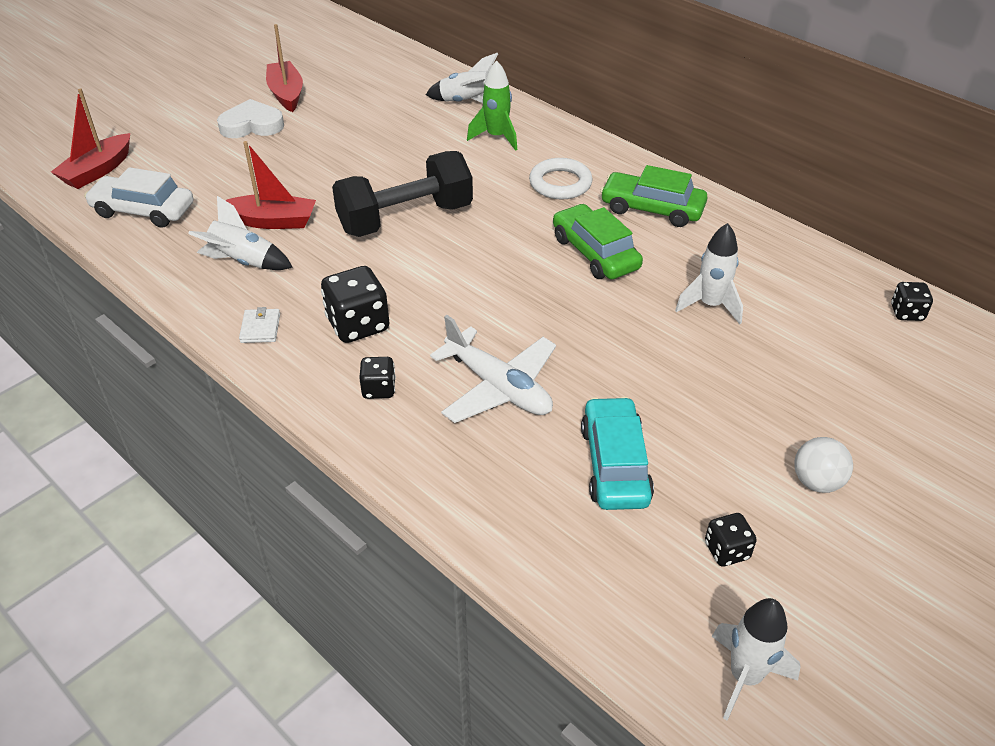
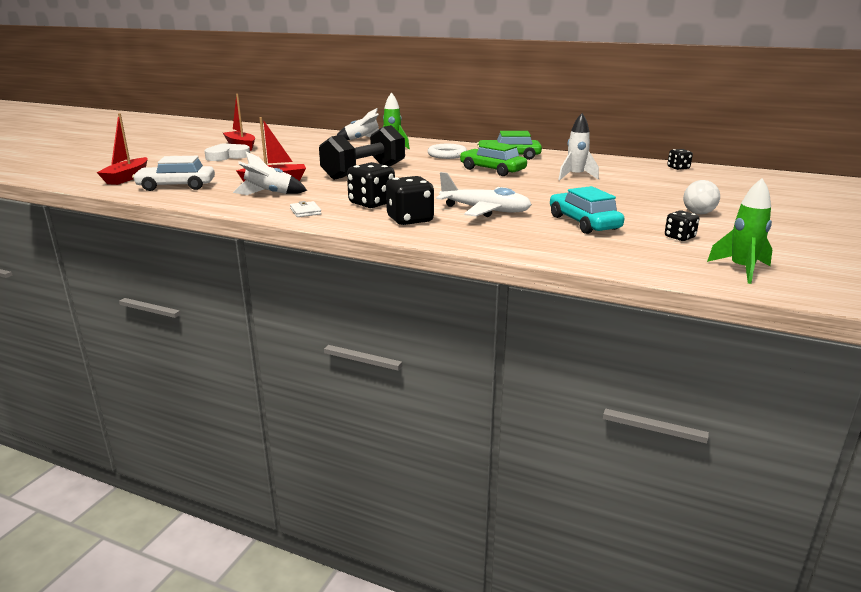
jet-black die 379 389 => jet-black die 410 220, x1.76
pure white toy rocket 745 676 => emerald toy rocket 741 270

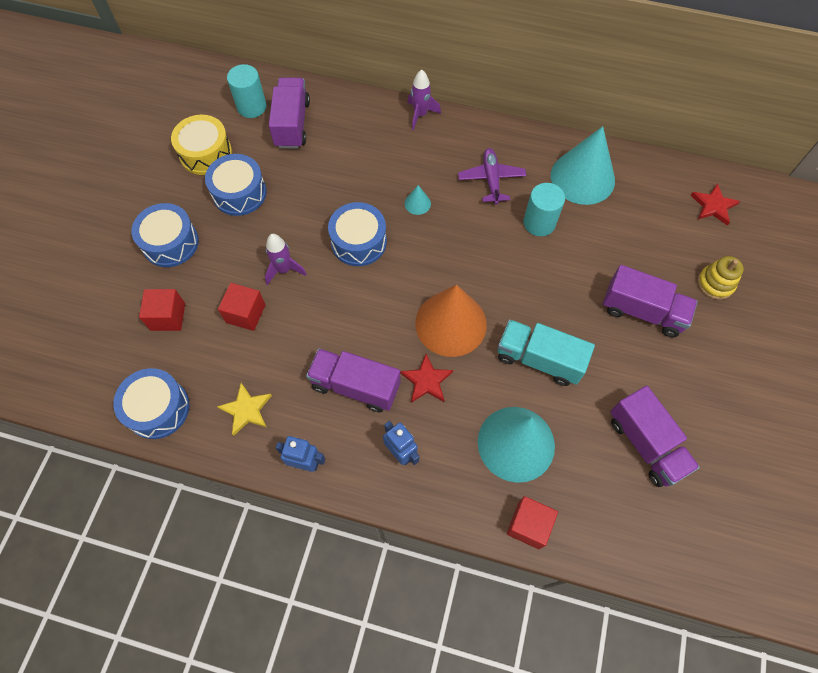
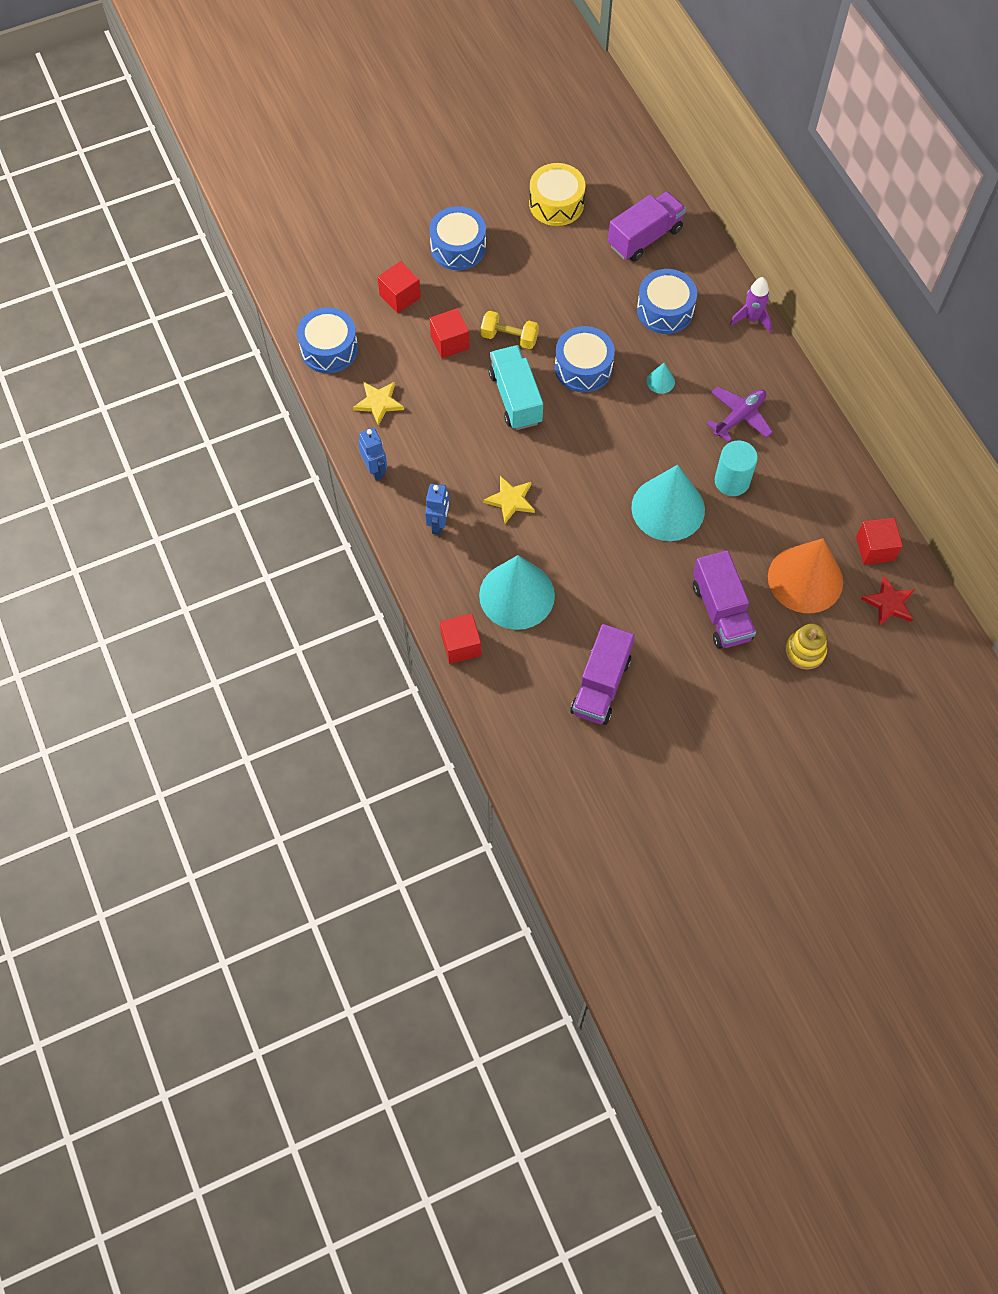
violet toy rocket 284 270 => yellow hand weight 509 337
scarlet star shape 426 380 => yellow star shape 510 500
aqua lorry 539 359 => aqua lorry 515 398, relocated
aqua cone shape 582 177 => aqua cone shape 668 508, relocated
cobalt snare drum 239 193 => cobalt snare drum 665 310, relocated
bright orange cone shape 451 323 => bright orange cone shape 805 579, relocated
nothing => scarlet cube 875 548
aqua cylinder 251 107 => nothing
violet lorry 355 386 => nothing

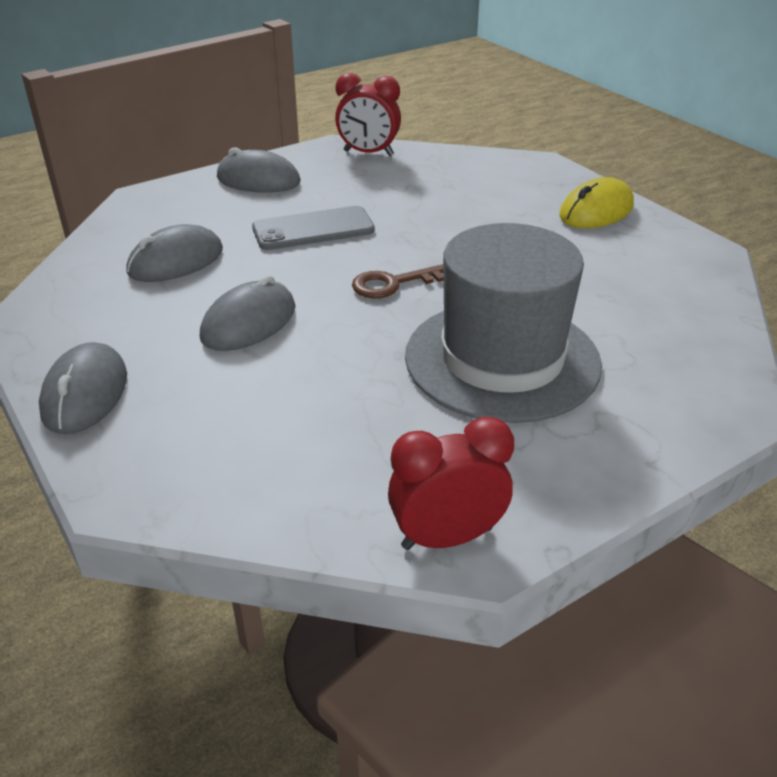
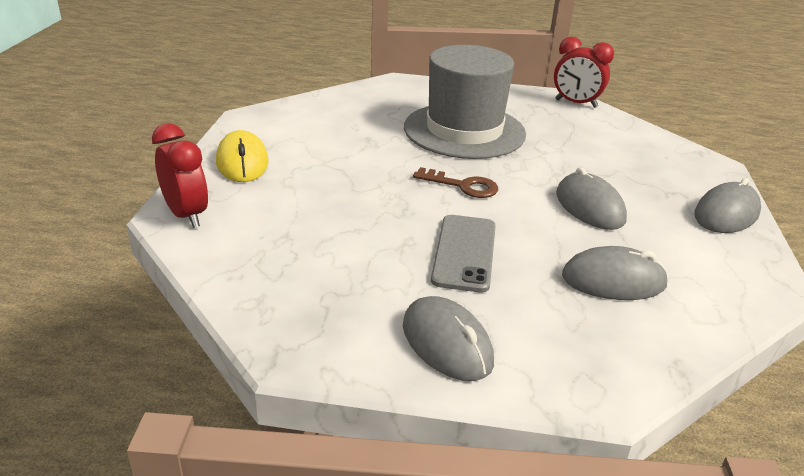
scarlet alarm clock 368 153 => scarlet alarm clock 186 215, relocated
yellow mouse 596 211 => yellow mouse 242 162, 75 degrees clockwise
grey mobile phone 313 229 => grey mobile phone 464 253, 75 degrees clockwise
grey mouse 249 323 => grey mouse 589 207, 75 degrees clockwise

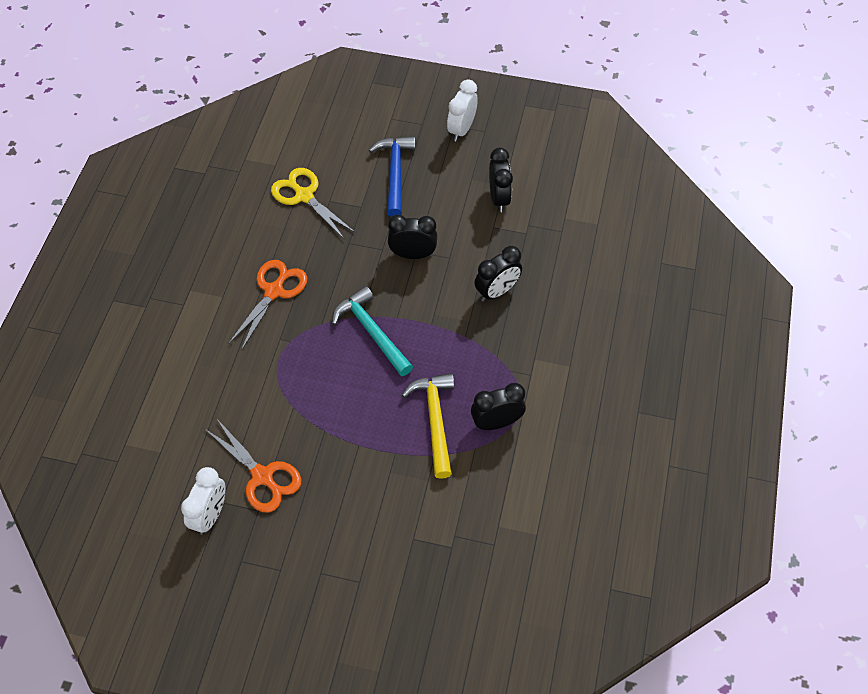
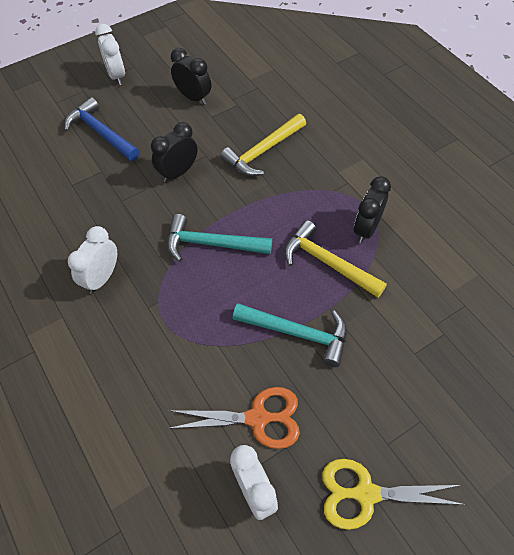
bright orange scissors 274 291 => pure white alarm clock 102 278
jet-black alarm clock 497 291 => yellow claw hammer 263 151
nothing => aqua claw hammer 297 333
yellow scissors 304 196 => yellow scissors 366 494, relocated

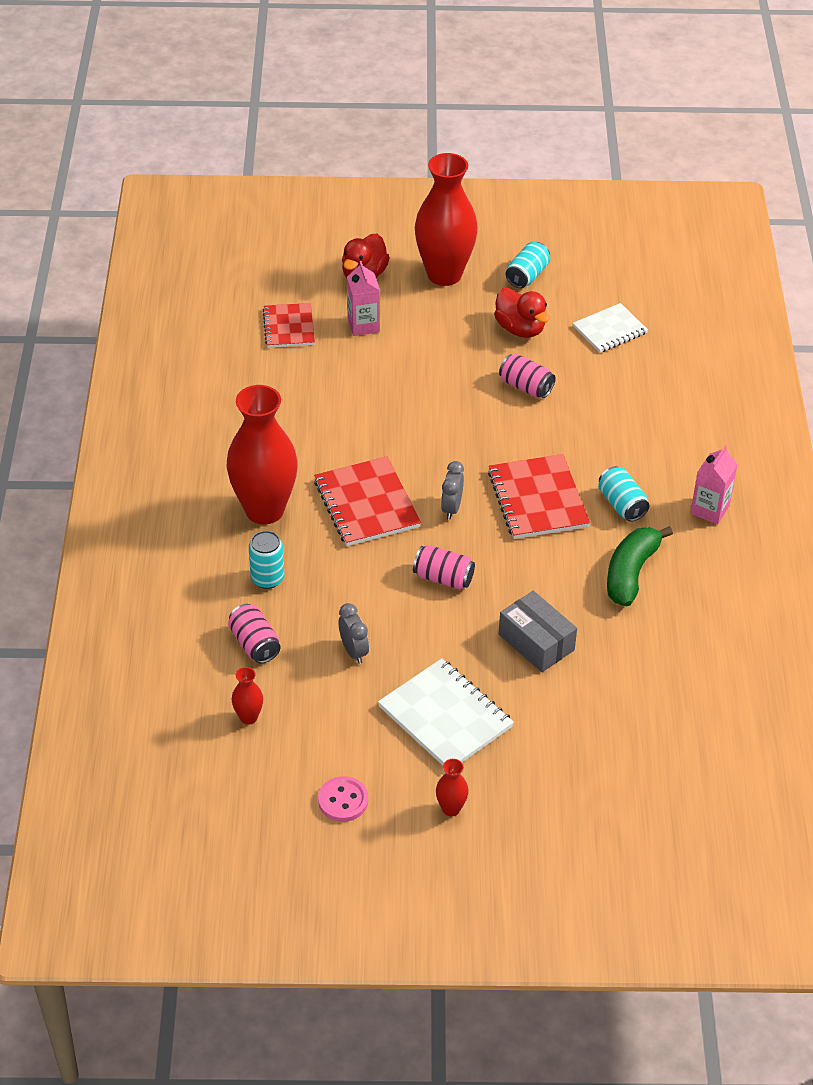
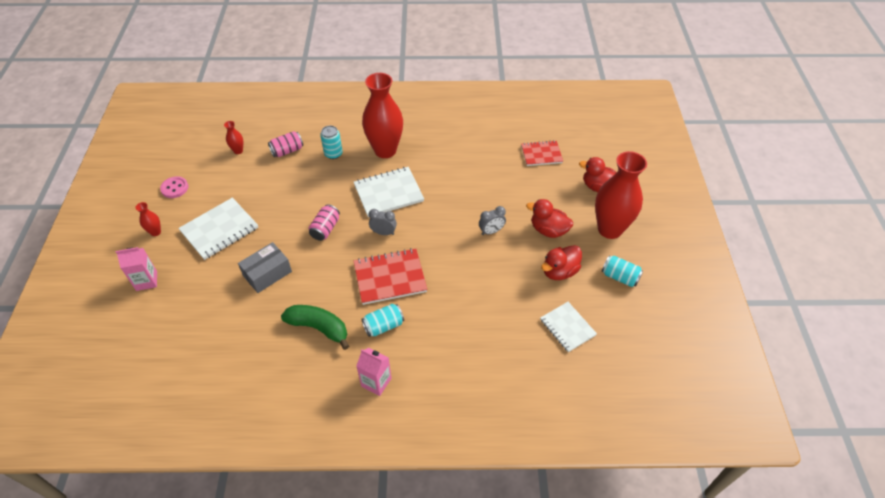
rosy milk carton 363 325 => rosy milk carton 146 281, relocated
scarlet notepad 366 504 => pure white notepad 388 193
grey alarm clock 353 651 => grey alarm clock 491 231, relocated
nothing => scarlet duck 548 230
rosy can 526 387 => nothing

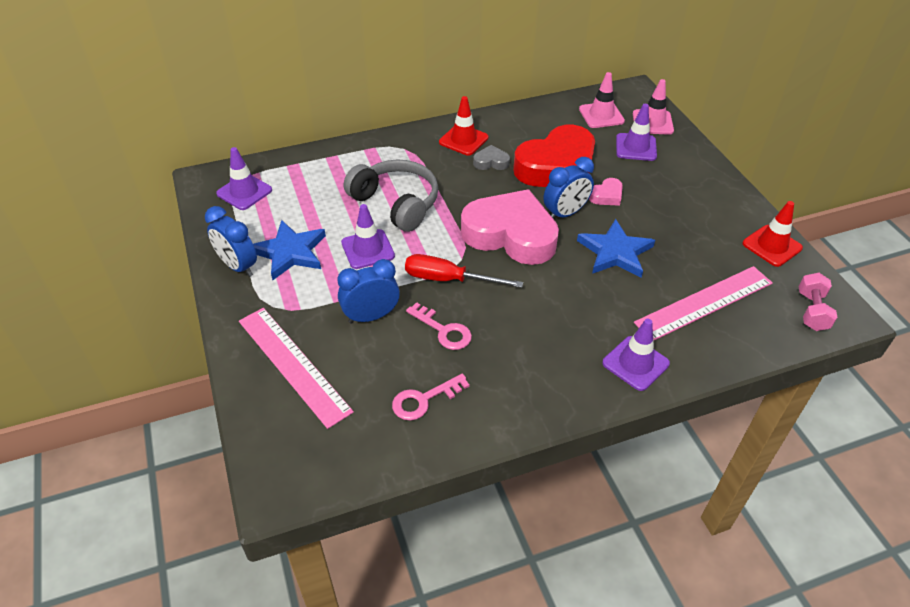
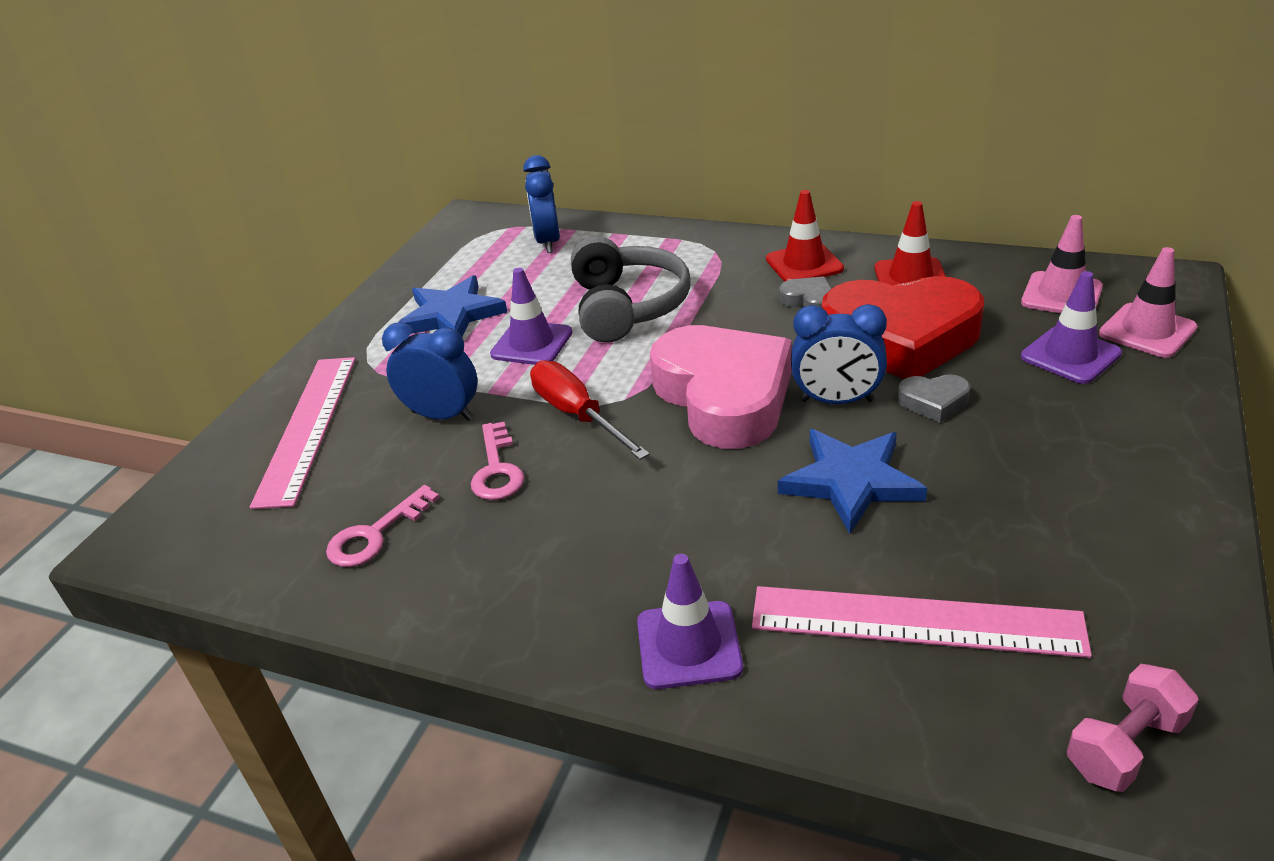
rosy latchkey 424 400 => rosy latchkey 375 535, 60 degrees counterclockwise
cobalt alarm clock 238 266 => cobalt alarm clock 548 242, relocated
scarlet safety cone 772 246 => scarlet safety cone 910 278, relocated
rosy heart 606 196 => grey heart 933 402
violet safety cone 244 192 => nothing

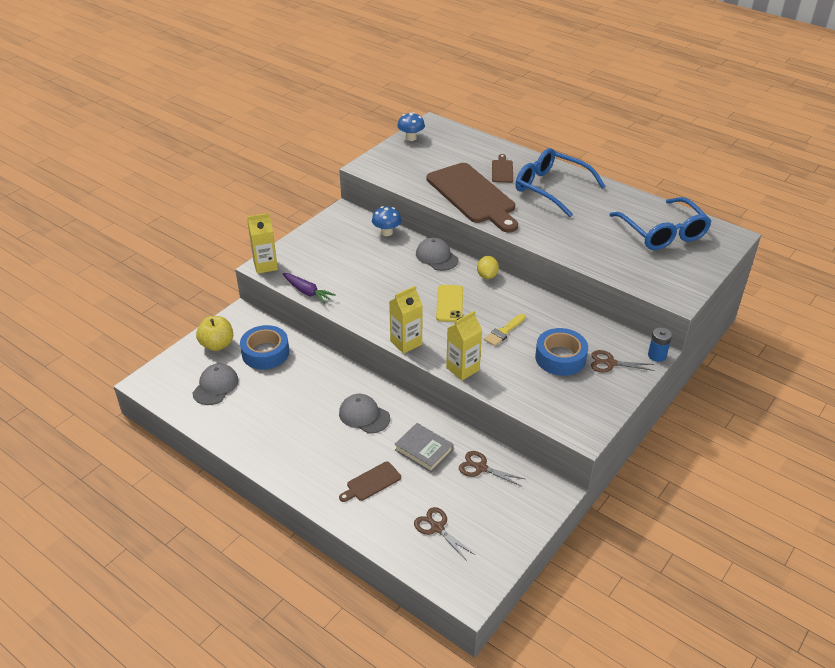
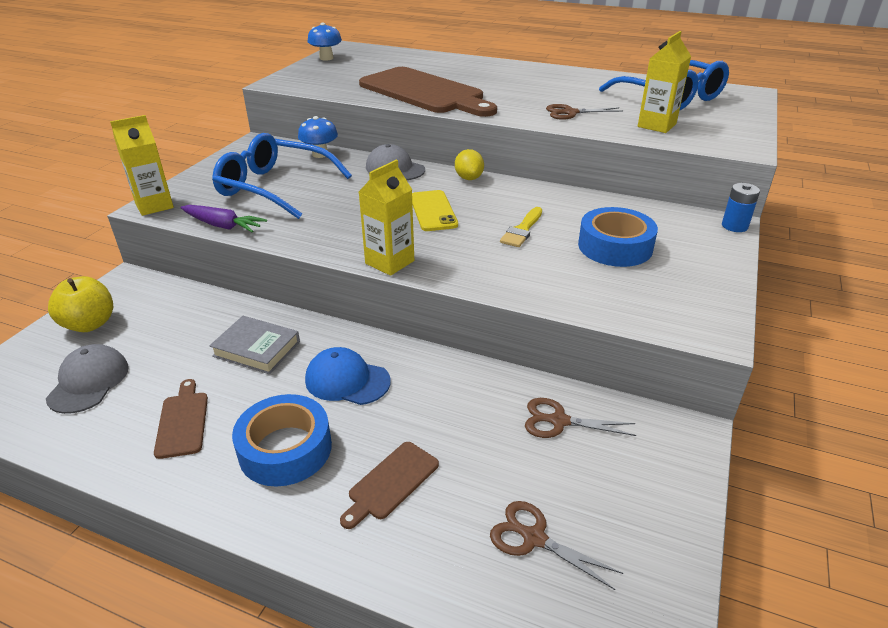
brown cutting board 502 170 => brown cutting board 182 421, relocated
grey hardback 424 450 => grey hardback 257 349, relocated
cobalt glasses 551 188 => cobalt glasses 275 187, relocated
cobalt tape 265 353 => cobalt tape 285 449, relocated
grey peaked cap 364 415 => cobalt peaked cap 347 380
brown scissors 610 363 => brown scissors 570 113, relocated
yellow milk carton 462 369 => yellow milk carton 656 125, relocated

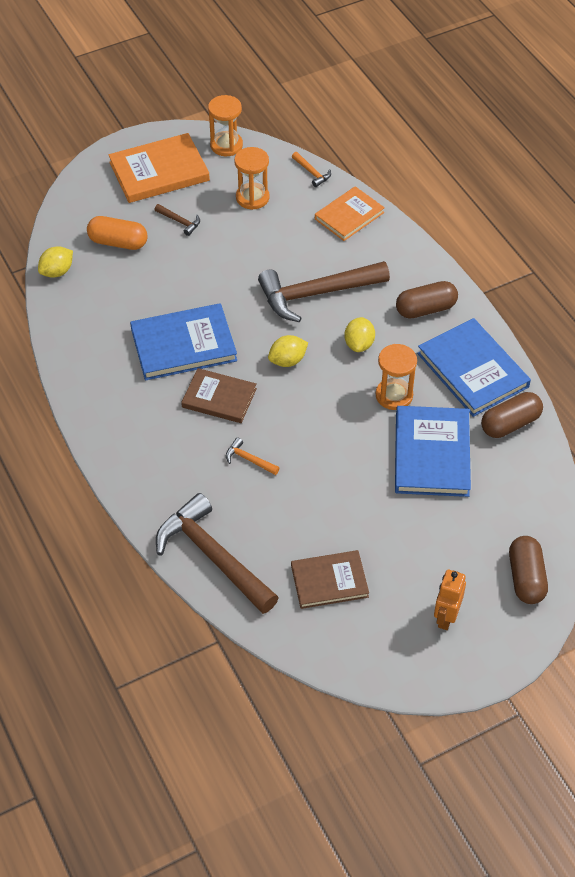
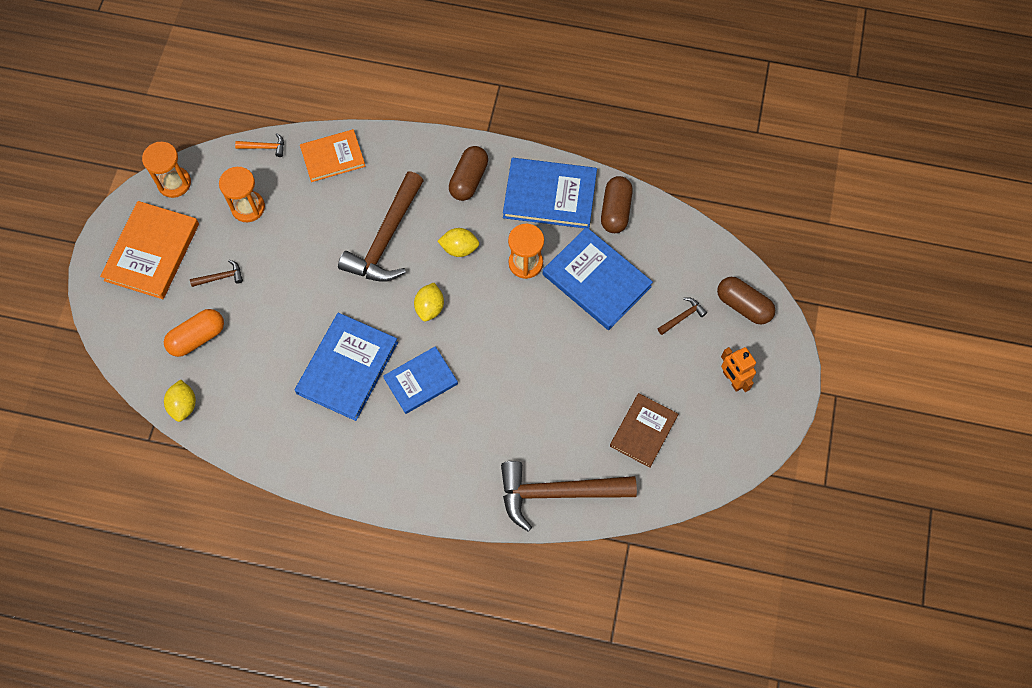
bright orange hardback 349 216 => bright orange hardback 333 157, 75 degrees clockwise
brown hardback 219 398 => cobalt hardback 421 381
yellow lemon 359 344 => yellow lemon 459 248, 45 degrees counterclockwise
nothing => brown claw hammer 682 317
bright orange claw hammer 249 460 => nothing

